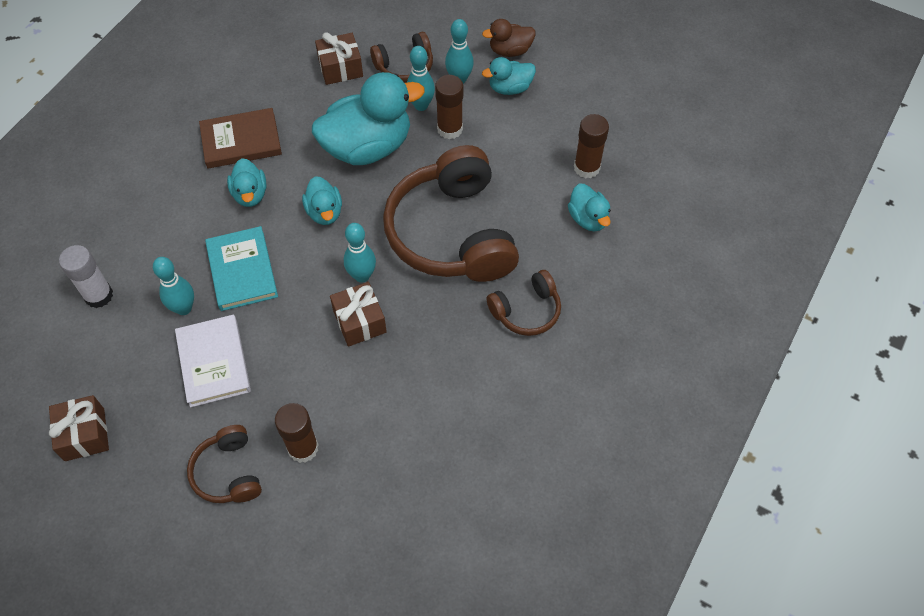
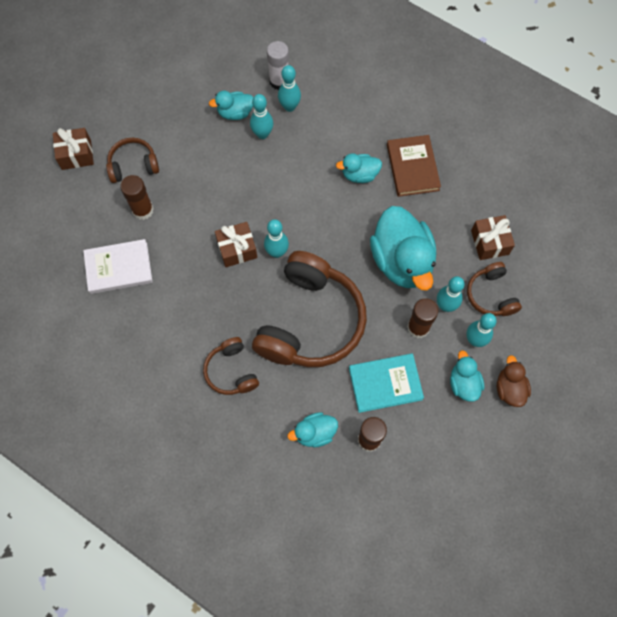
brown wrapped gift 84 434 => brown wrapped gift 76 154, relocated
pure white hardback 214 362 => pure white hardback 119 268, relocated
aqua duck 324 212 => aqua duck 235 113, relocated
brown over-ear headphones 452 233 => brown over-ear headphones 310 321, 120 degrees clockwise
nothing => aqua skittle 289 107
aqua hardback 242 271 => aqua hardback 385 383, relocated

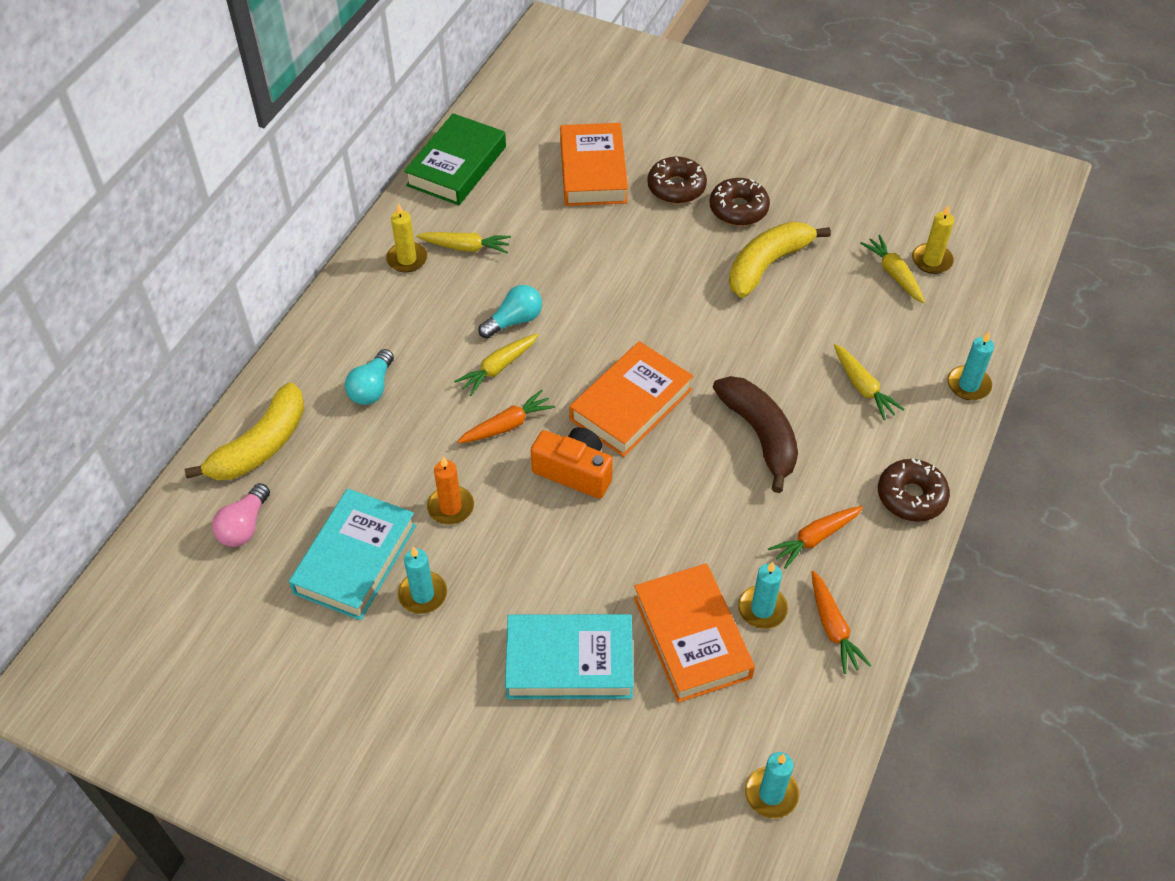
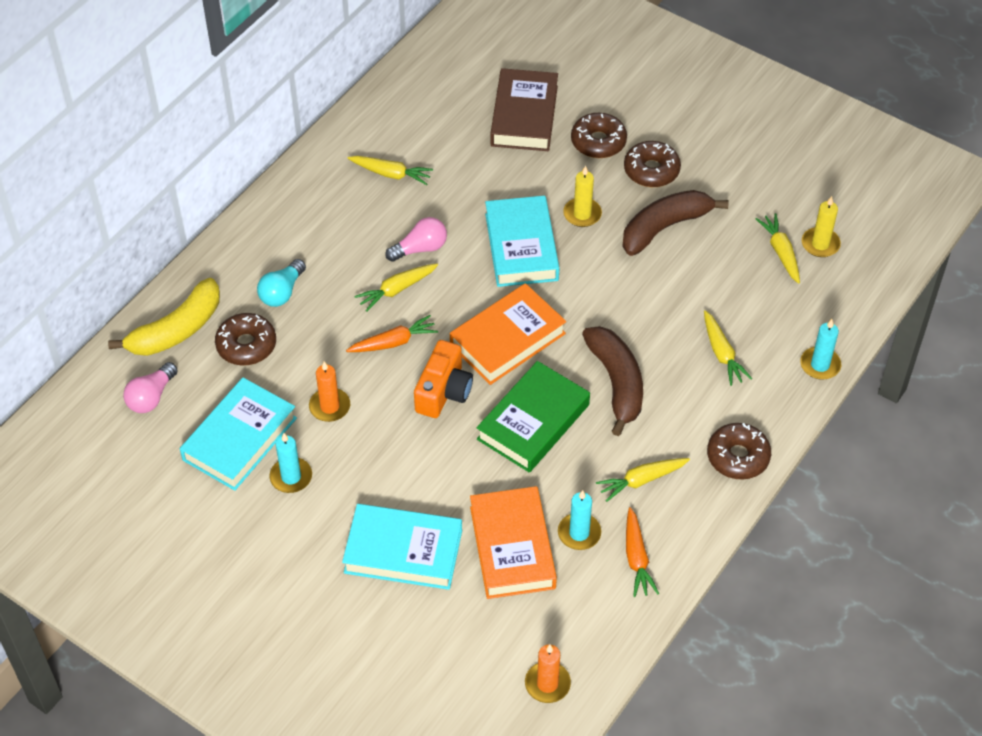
nothing => brown doughnut 246 345
aqua lightbulb 514 321 => rosy lightbulb 420 248
bright orange photo camera 574 472 => bright orange photo camera 444 391, 75 degrees clockwise
emerald hardback 457 166 => emerald hardback 533 422, relocated
nothing => aqua hardback 521 247
bright orange hardback 593 171 => brown hardback 524 116
aqua pillar candle 771 794 => bright orange pillar candle 547 684
yellow pillar candle 407 259 => yellow pillar candle 582 214, relocated
bright orange carrot 815 538 => yellow carrot 641 480
yellow banana fruit 767 264 => brown banana fruit 665 227

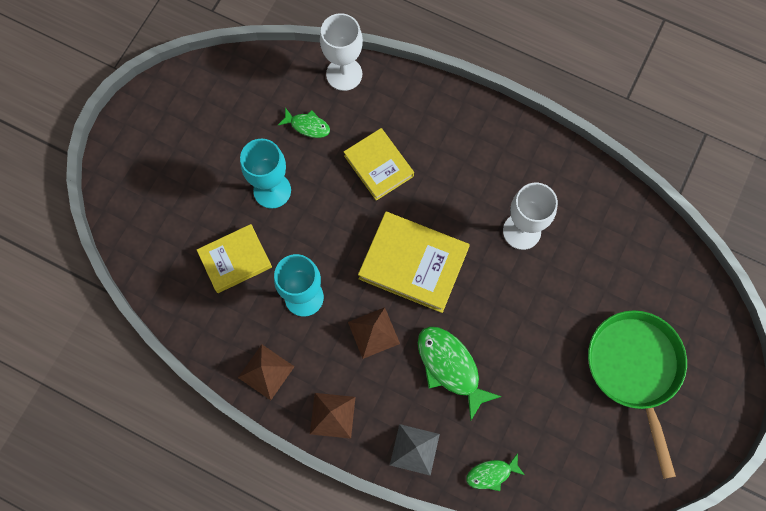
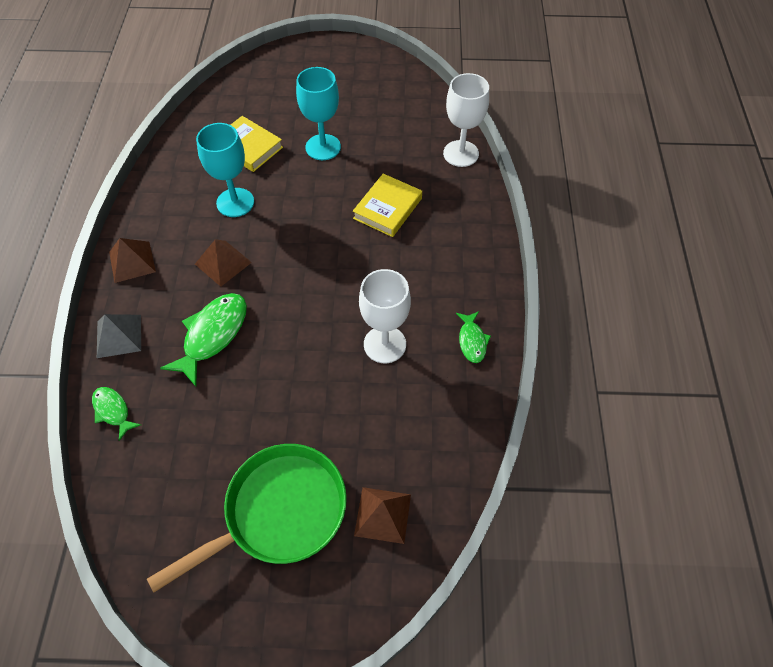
brown solid pyramid 266 372 => brown solid pyramid 382 514, relocated
emerald toy fish 307 126 => emerald toy fish 472 341, relocated
yellow hardback 413 263 => nothing

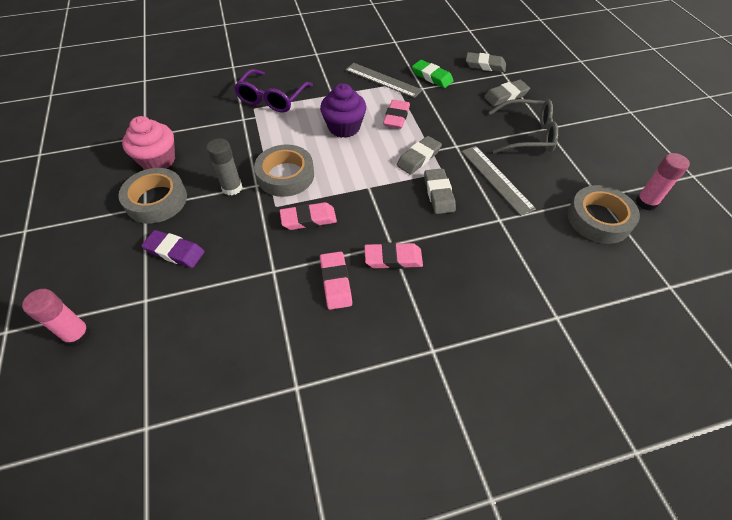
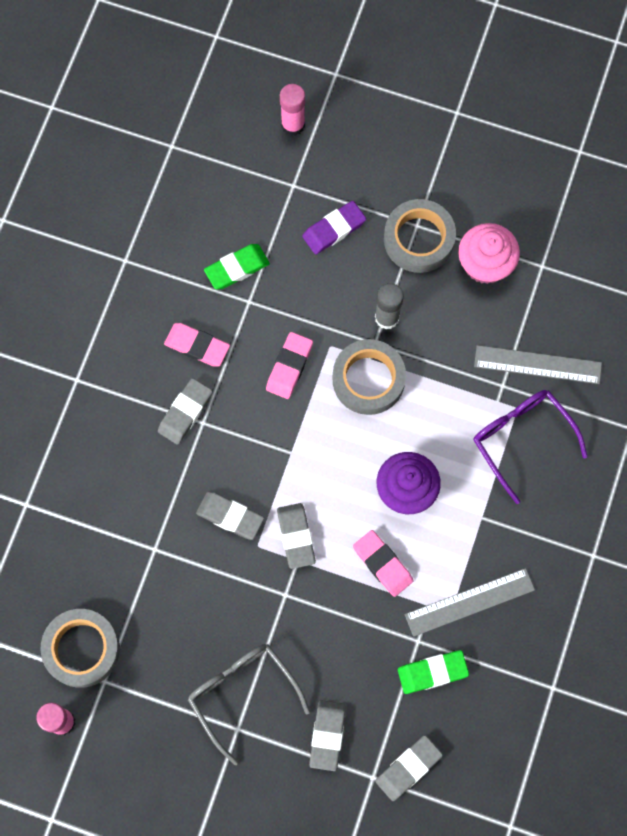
rosy gum eraser 393 259 => grey gum eraser 185 412
grey glasses 527 135 => grey glasses 242 694, 105 degrees clockwise
nothing => emerald gum eraser 237 268
grey ruler 496 179 => grey ruler 537 364, relocated

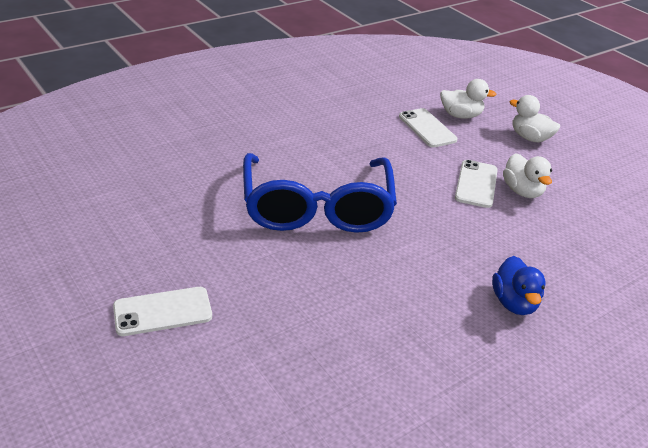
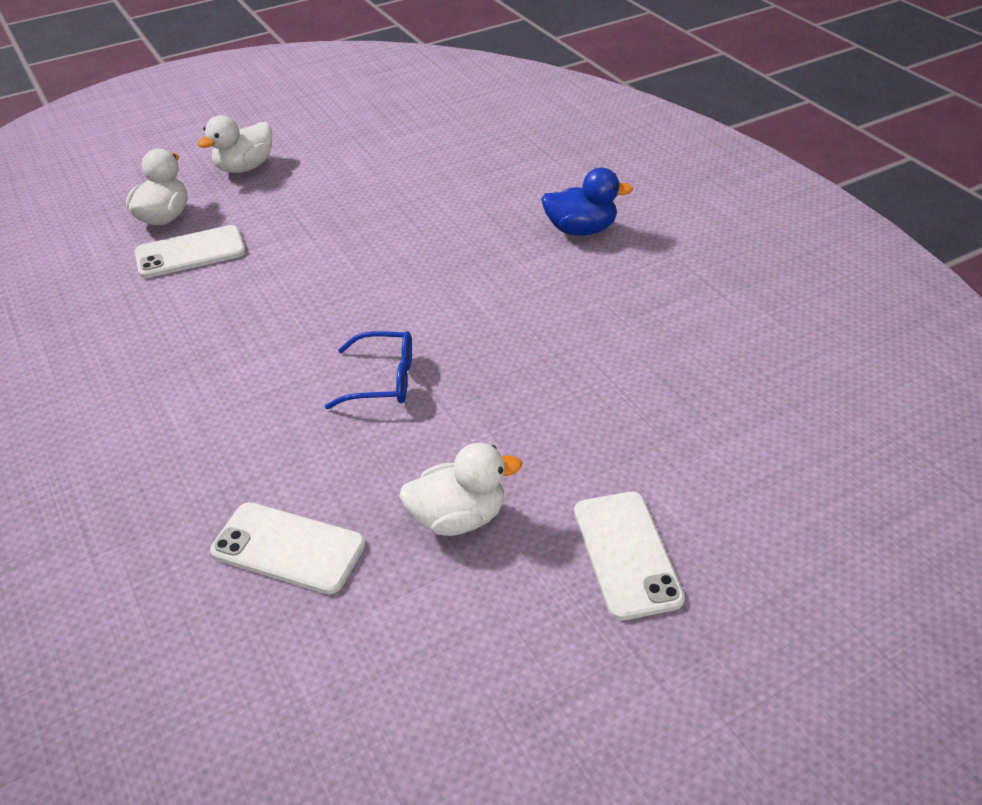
pure white mobile phone 476 184 => pure white mobile phone 288 548, relocated
cobalt glasses 317 208 => cobalt glasses 383 380, x0.41
pure white duck 522 191 => pure white duck 458 518, relocated

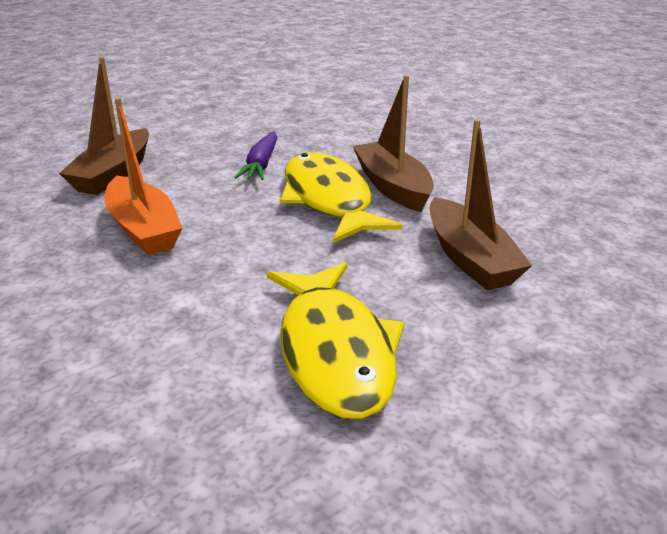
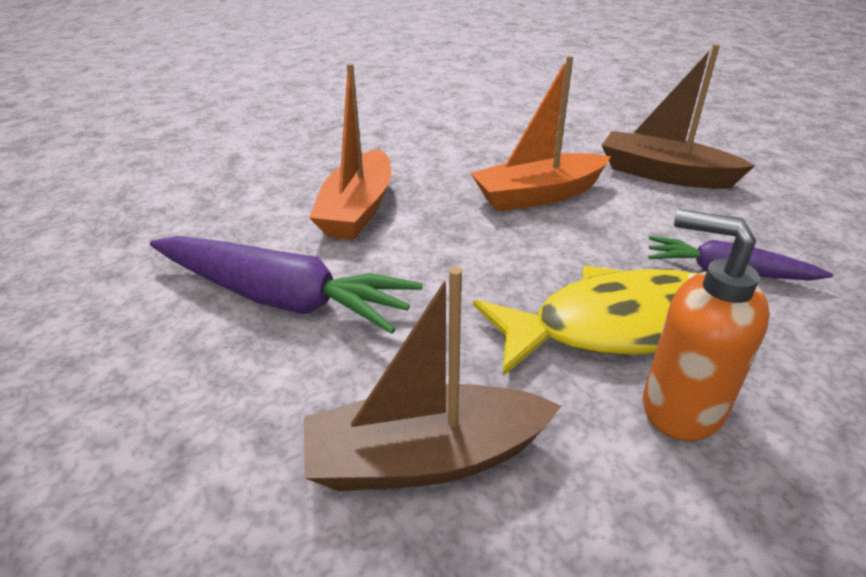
yellow toy fish 335 352 => violet carrot 281 298
nothing => bright orange boat 358 209
brown boat 393 187 => bright orange pump bottle 681 407

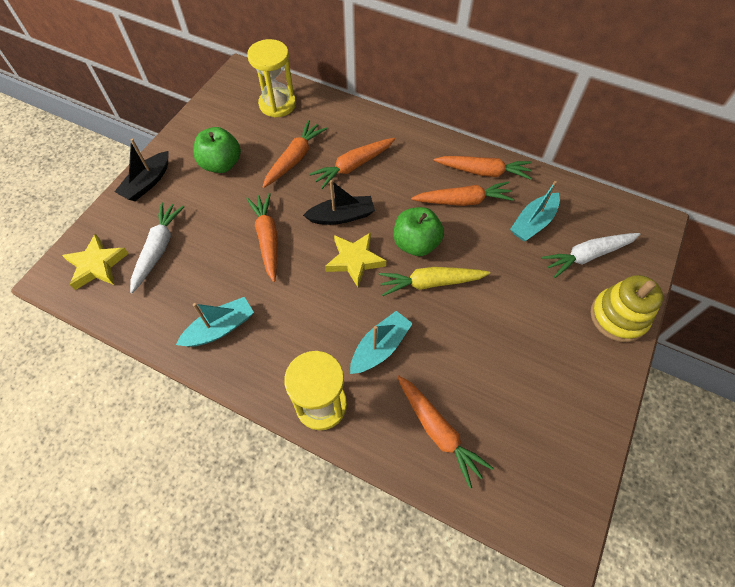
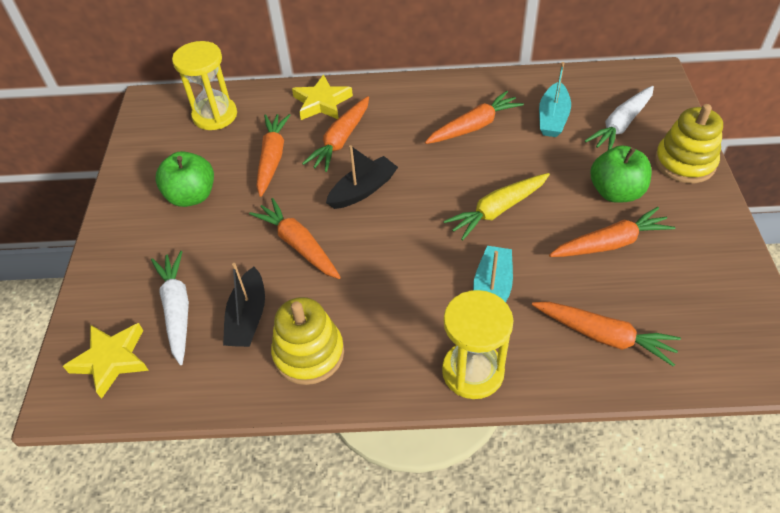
jet-black boat 147 183 => jet-black boat 248 317, relocated
aqua boat 220 328 => yellow stacking rings 309 353
yellow star shape 355 260 => yellow star shape 322 102, relocated
bright orange carrot 483 172 => bright orange carrot 610 243, relocated
emerald toy apple 416 243 => emerald toy apple 615 192, relocated

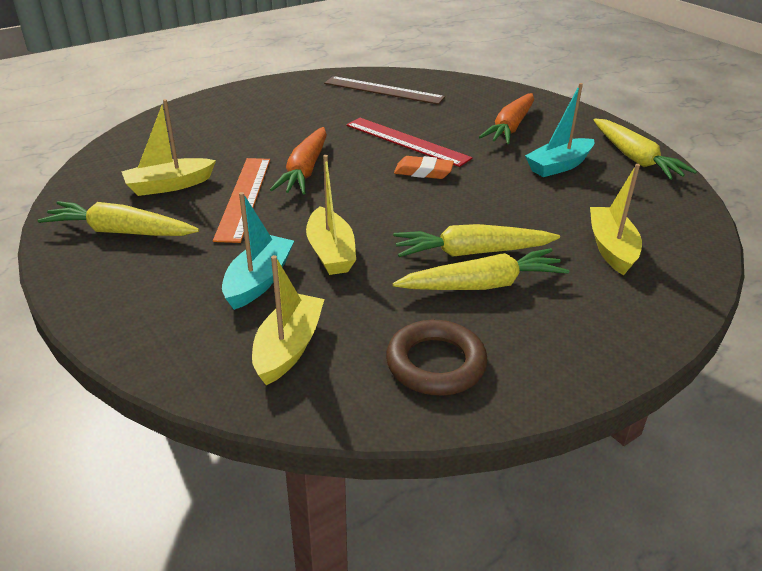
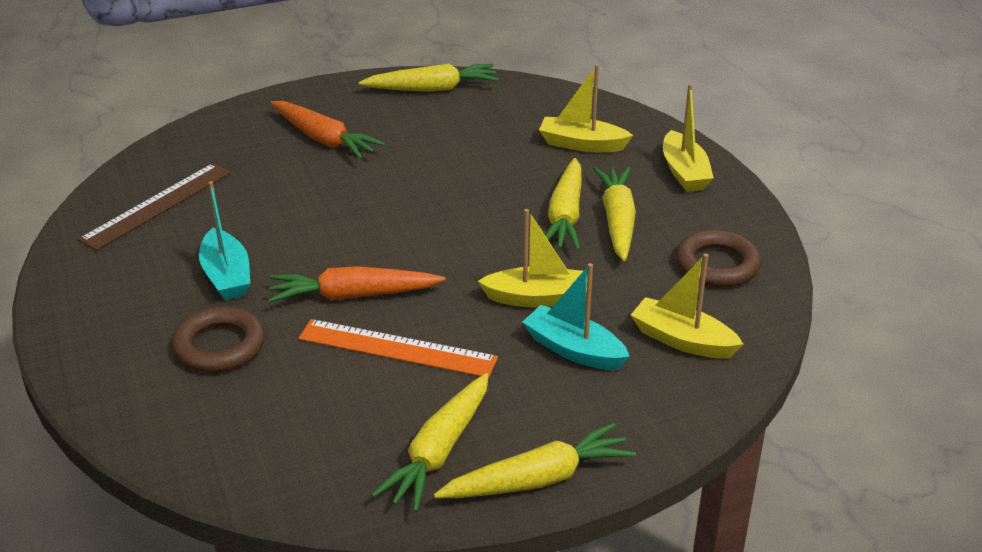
nothing => brown hoop 219 346
aqua boat 559 166 => aqua boat 226 276, relocated
bright orange carrot 305 170 => bright orange carrot 353 296, 150 degrees clockwise
nothing => yellow carrot 538 479
yellow boat 169 185 => yellow boat 684 172, relocated
scarlet ruler 406 141 => nothing
bright orange gum eraser 423 172 => nothing

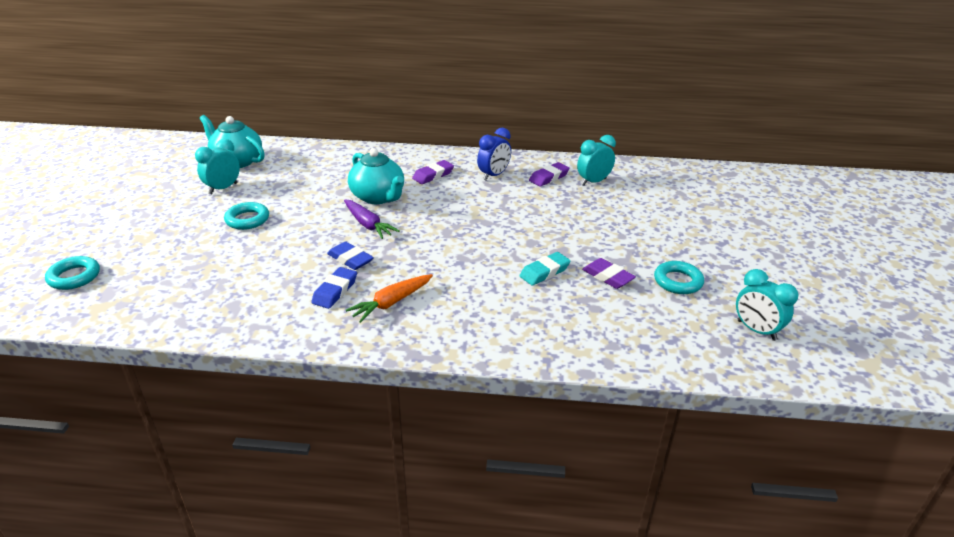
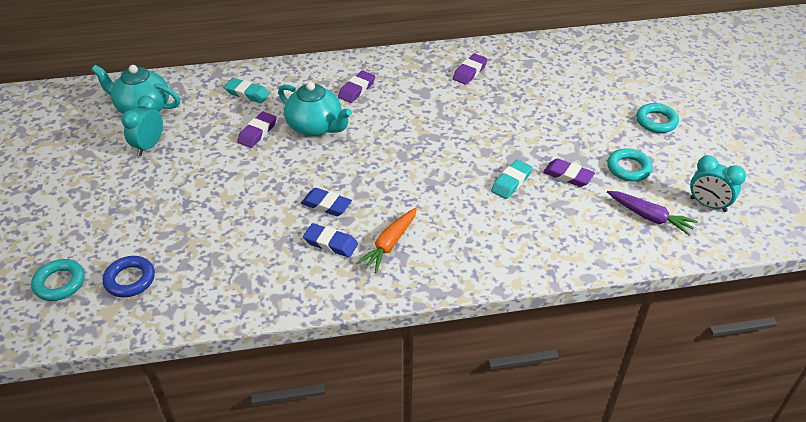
nothing => cobalt hoop 130 279
nothing => aqua gum eraser 247 93
nothing => violet gum eraser 257 132
cobalt gum eraser 335 291 => cobalt gum eraser 331 243, 75 degrees counterclockwise
violet carrot 368 225 => violet carrot 649 217, relocated
aqua hoop 247 219 => aqua hoop 656 121, relocated
cobalt alarm clock 493 175 => nothing
aqua alarm clock 593 182 => nothing

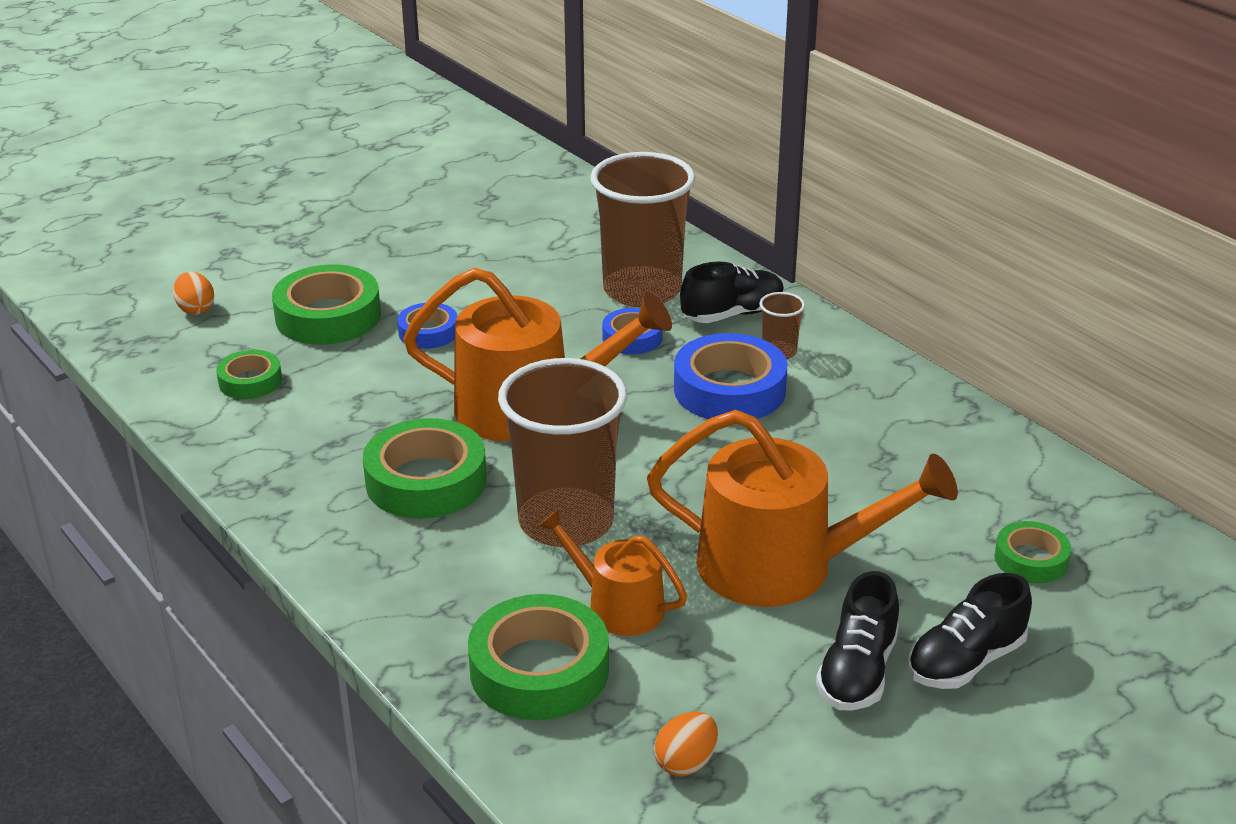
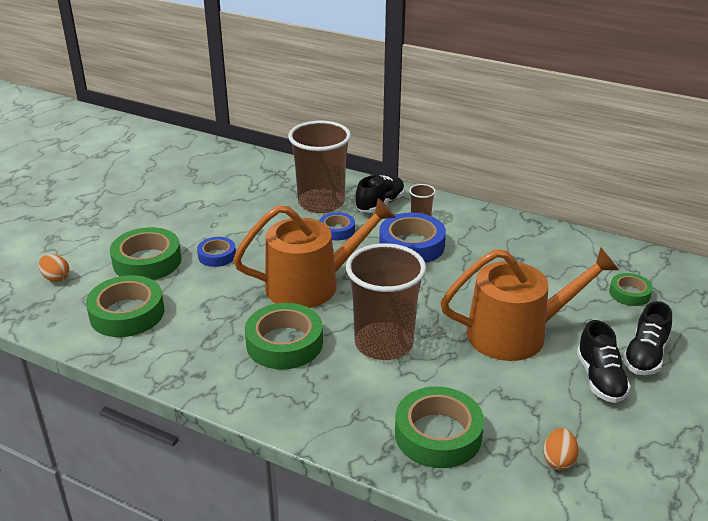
emerald tape 250 381 => emerald tape 127 313, x1.78
bright orange sprinkling can 617 606 => nothing

